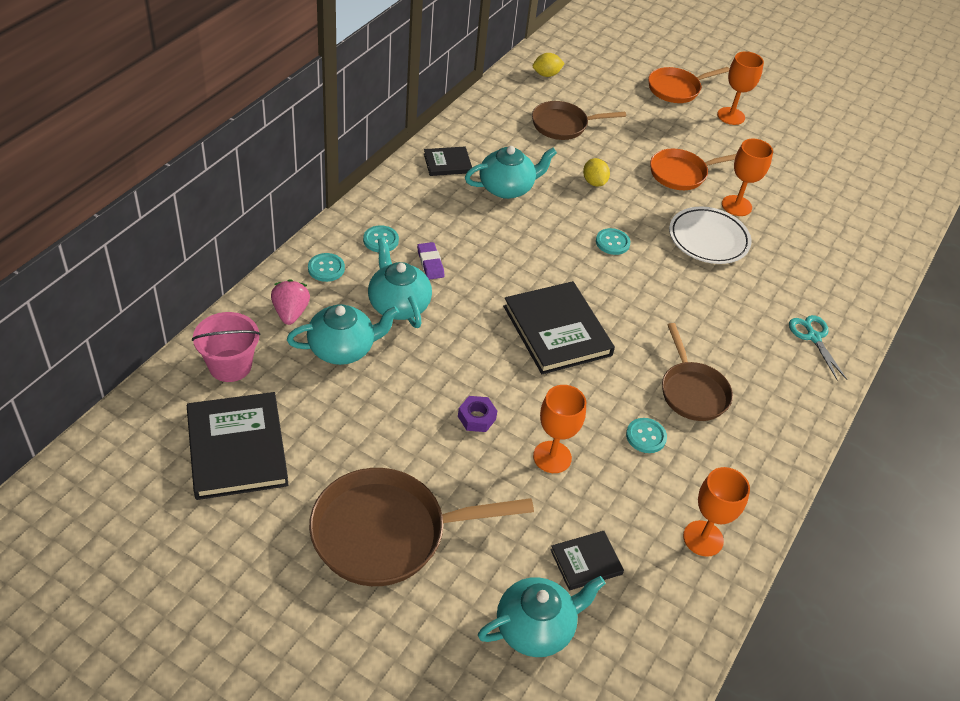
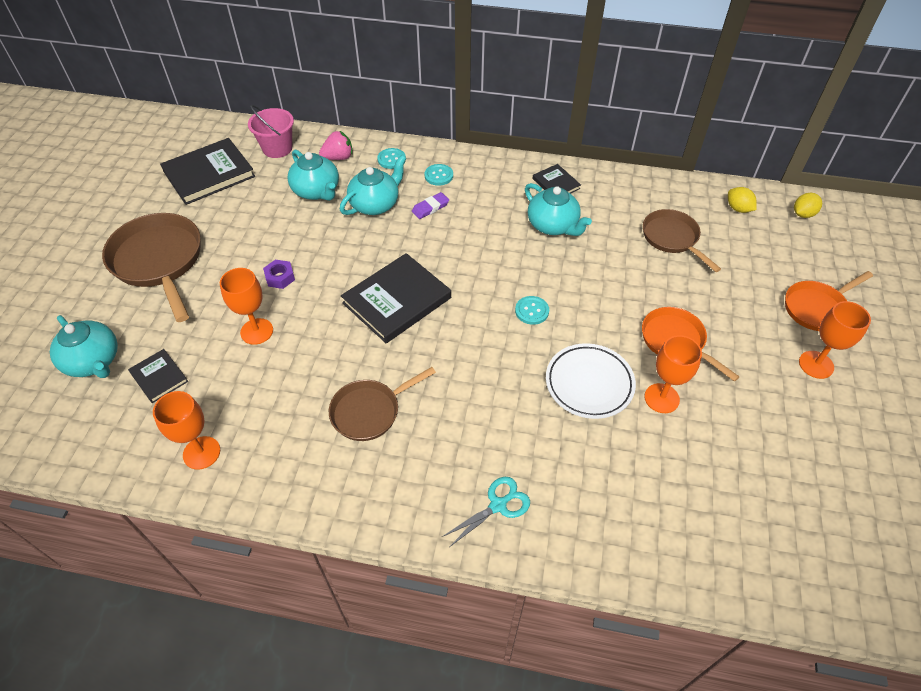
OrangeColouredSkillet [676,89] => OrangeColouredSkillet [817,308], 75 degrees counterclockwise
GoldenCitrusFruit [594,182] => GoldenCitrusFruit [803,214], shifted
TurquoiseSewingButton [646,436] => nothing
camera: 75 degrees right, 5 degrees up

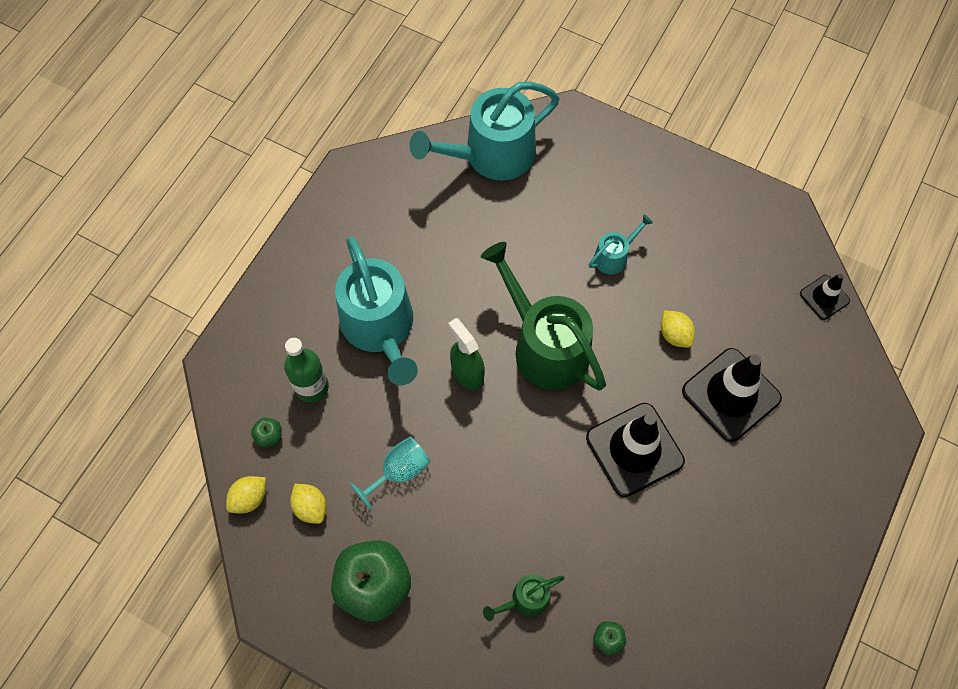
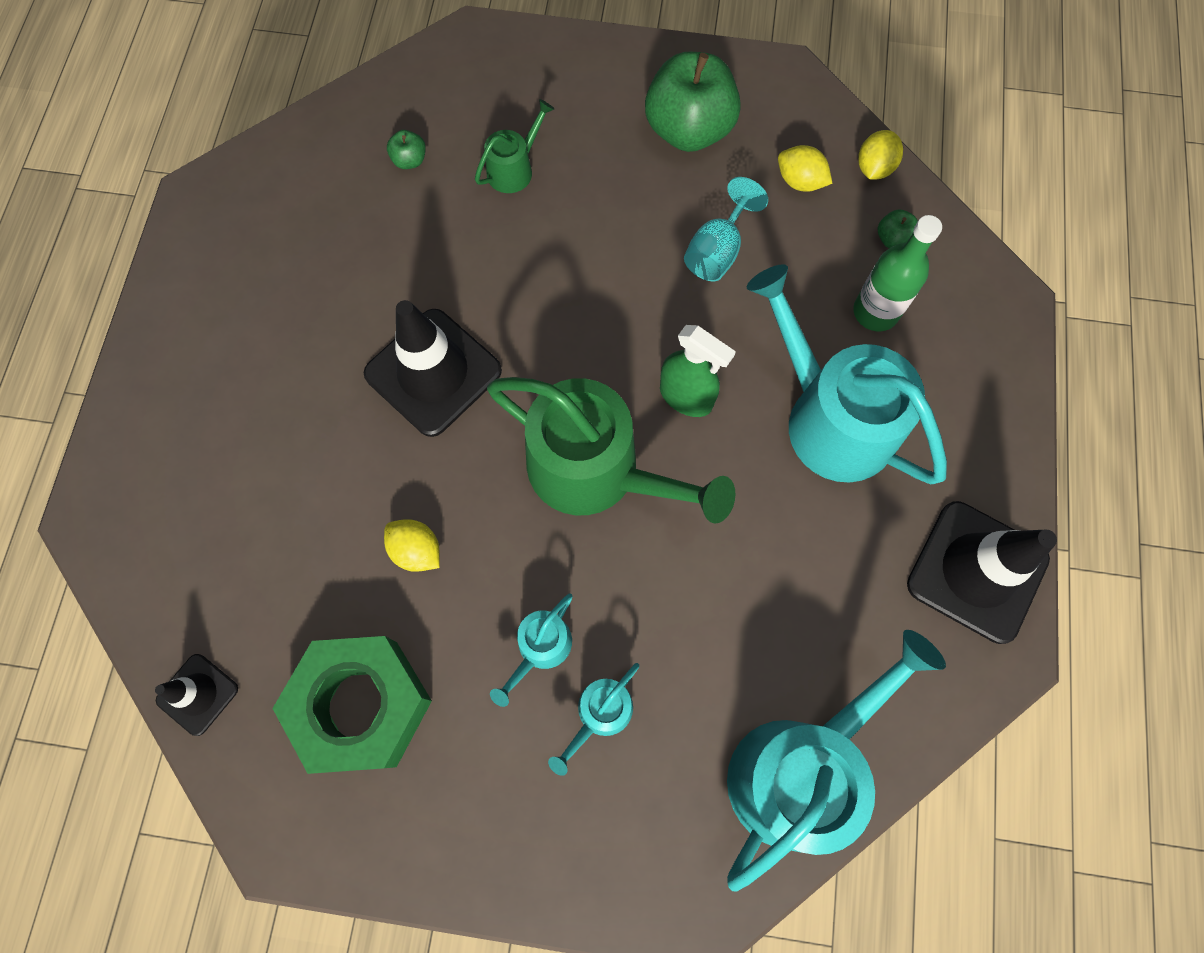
EbonySafetyCone [731,395] => EbonySafetyCone [977,571], shifted
nothing => GreenHexagonNut [361,705]
nothing => TurquoiseWateringPot [600,714]
camera: 160 degrees right, 5 degrees up

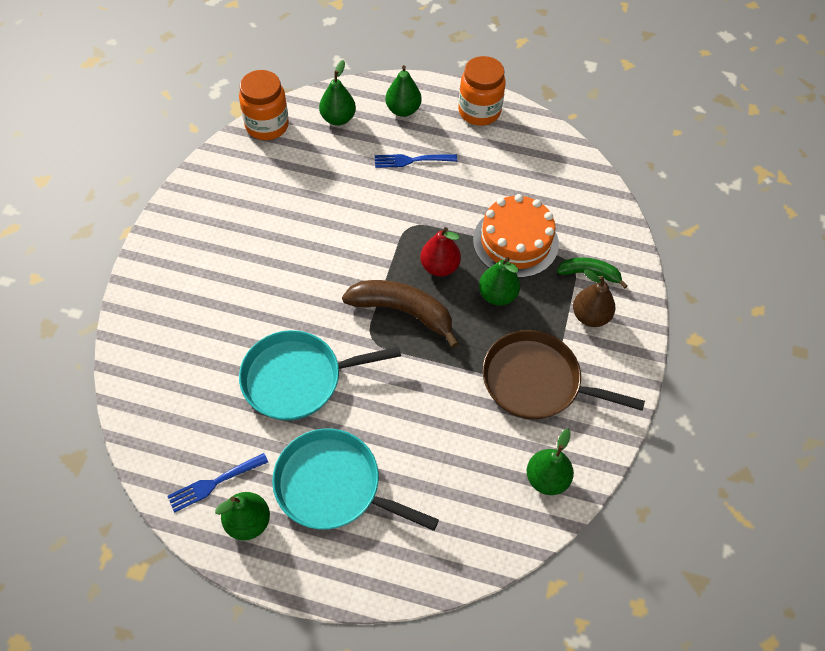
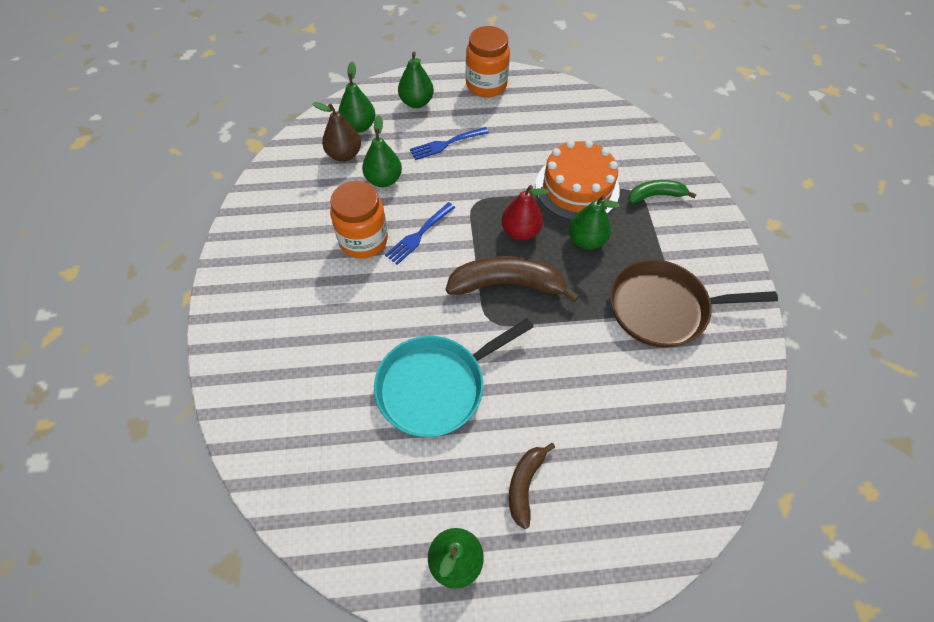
OrangeColouredPreserveJar [267,125] => OrangeColouredPreserveJar [363,240], shifted
BrownPearFruit [590,316] => BrownPearFruit [344,154], shifted
TurquoiseSkillet [333,486] => BrownBanana [525,485]
GreenPearFruit [546,479] => GreenPearFruit [383,180], shifted
BlueFork [214,483] => BlueFork [419,235], shifted
camera: 20 degrees left, 0 degrees up

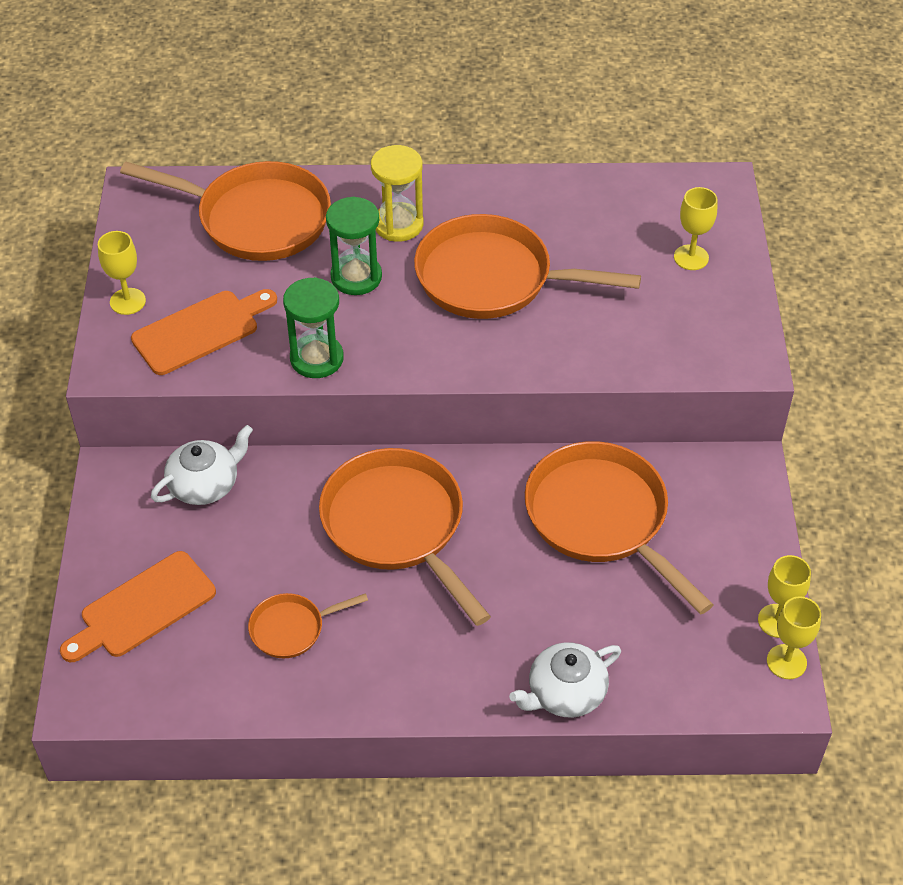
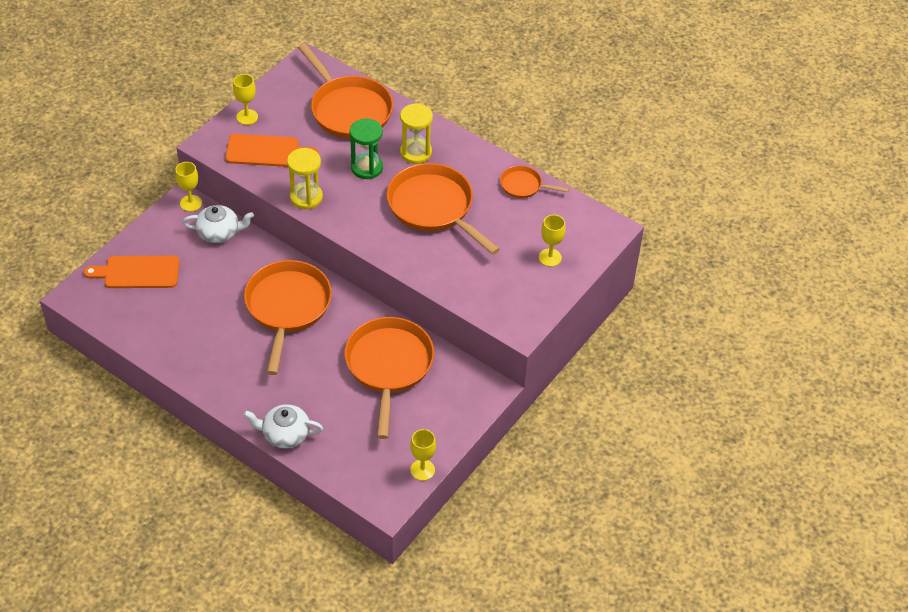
GreenSandTimer [316,358] => GoldenSandTimer [306,197]
OrangeColouredSkillet [292,628] => OrangeColouredSkillet [524,186], shifted
GoldenGoblet [786,662] => GoldenGoblet [191,203], shifted
camera: 35 degrees right, 0 degrees up

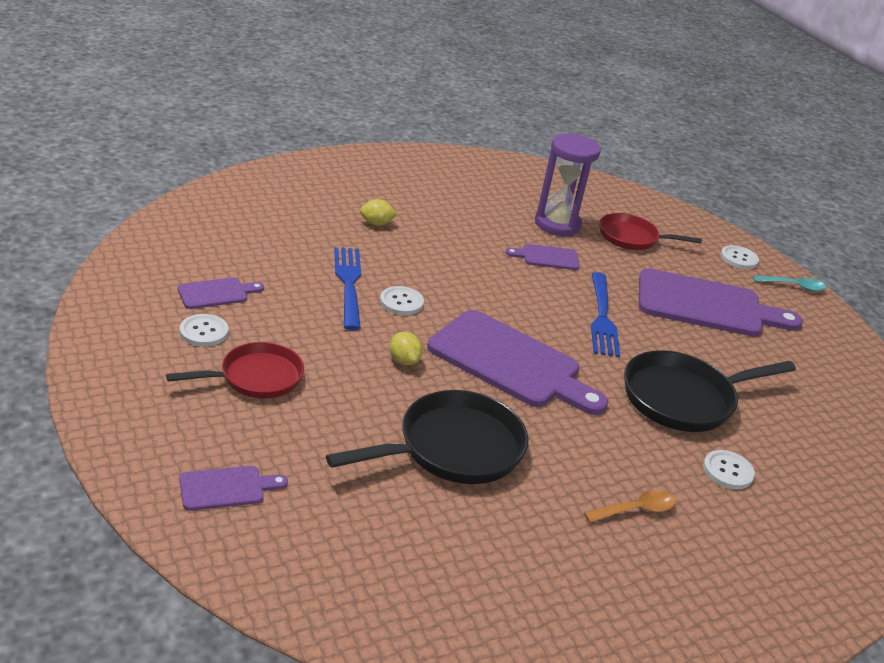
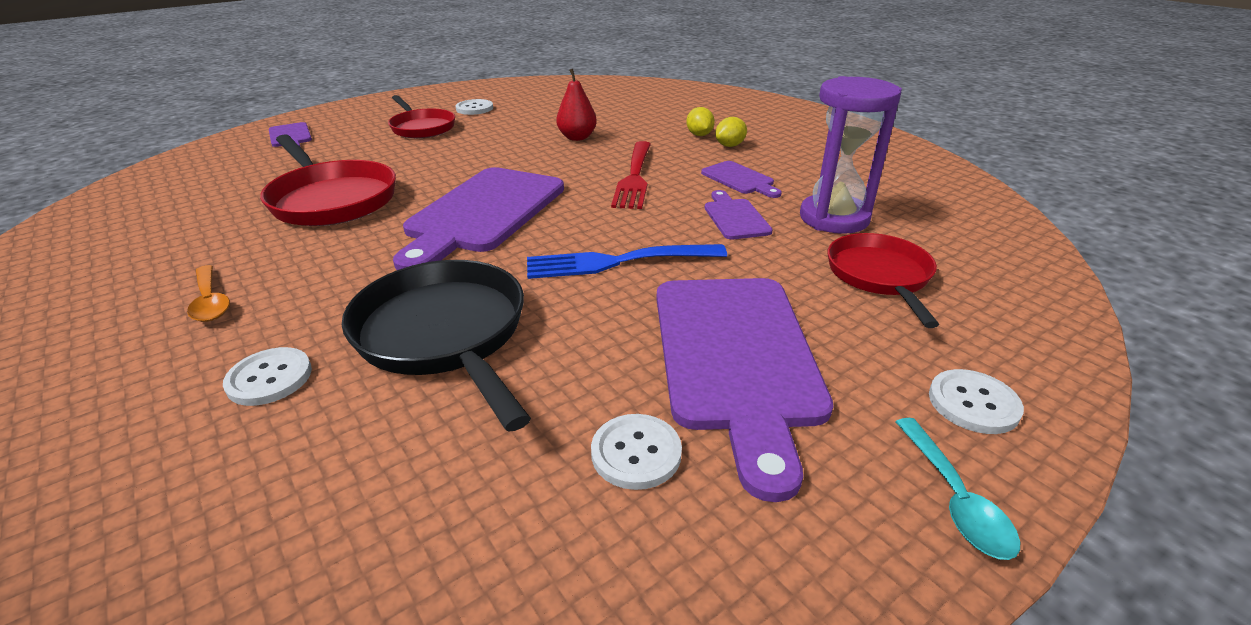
BlueFork [349,284] => CrimsonPearFruit [577,137]
VioletChoppingBoard [216,293] => VioletChoppingBoard [739,179], shifted
SnowWhiteSewingButton [401,302] => SnowWhiteSewingButton [636,453], shifted
GoldenCitrusFruit [404,360] => GoldenCitrusFruit [730,145], shifted
EbonySkillet [453,448] => CrimsonSkillet [331,199]
nothing => CrimsonFork [634,177]
camera: 85 degrees right, 0 degrees up

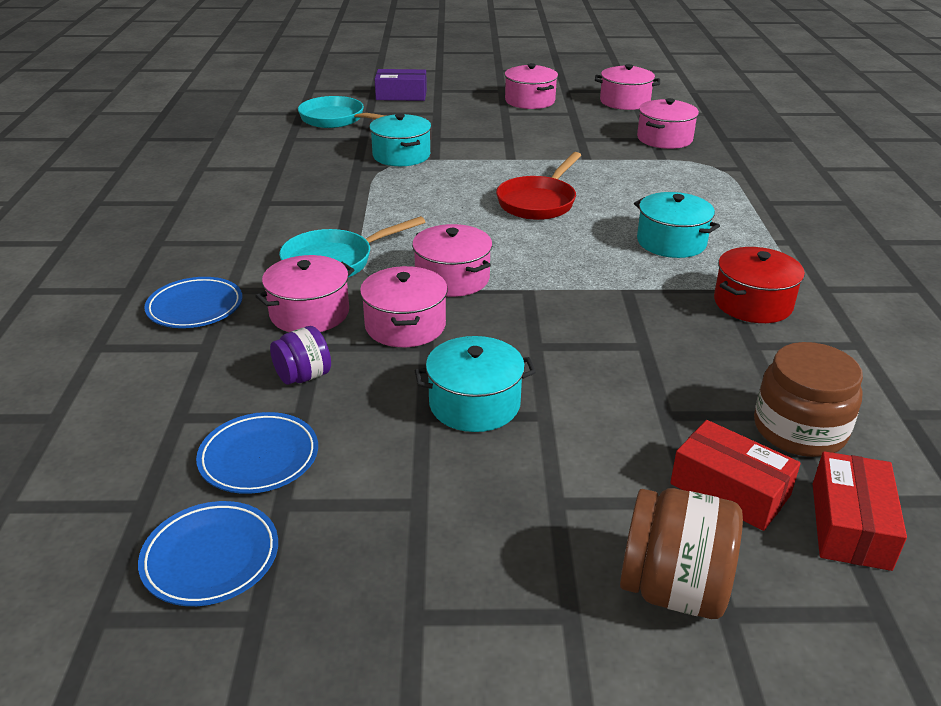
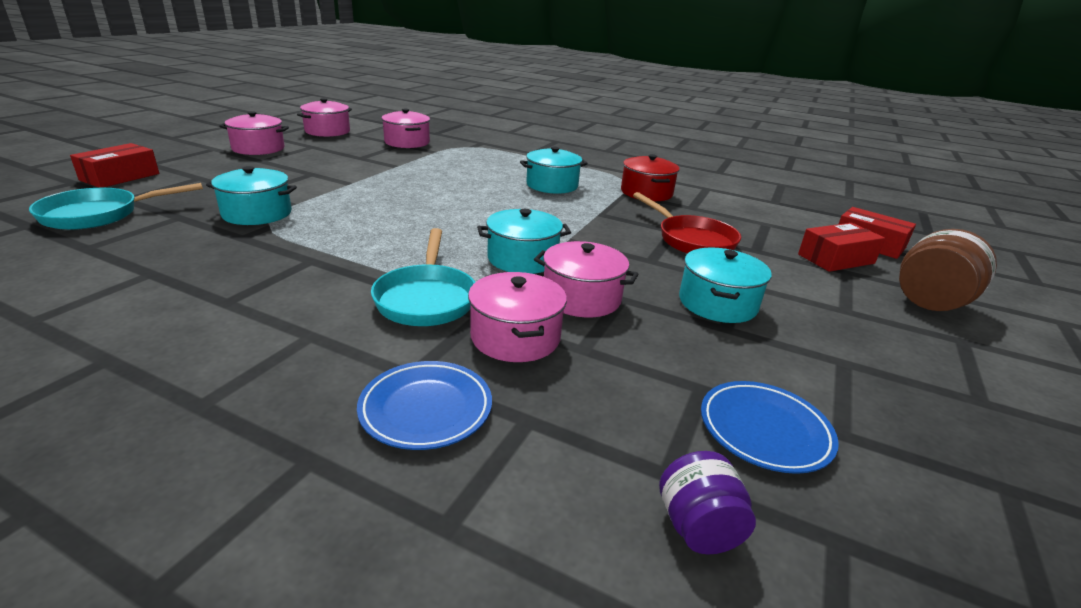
VioletParcel [401,95] => CrimsonParcel [120,177]
CrimsonSkillet [539,202] => CrimsonSkillet [692,240], shifted
RosyStockpot [452,278] => TurquoiseStockpot [522,259]
VioletPreserveJar [303,376] => VioletPreserveJar [698,528], shifted
BrownPreserveJar [799,429] => nothing
BlueDinnerPlate [211,557] => nothing
camera: 65 degrees left, 5 degrees down

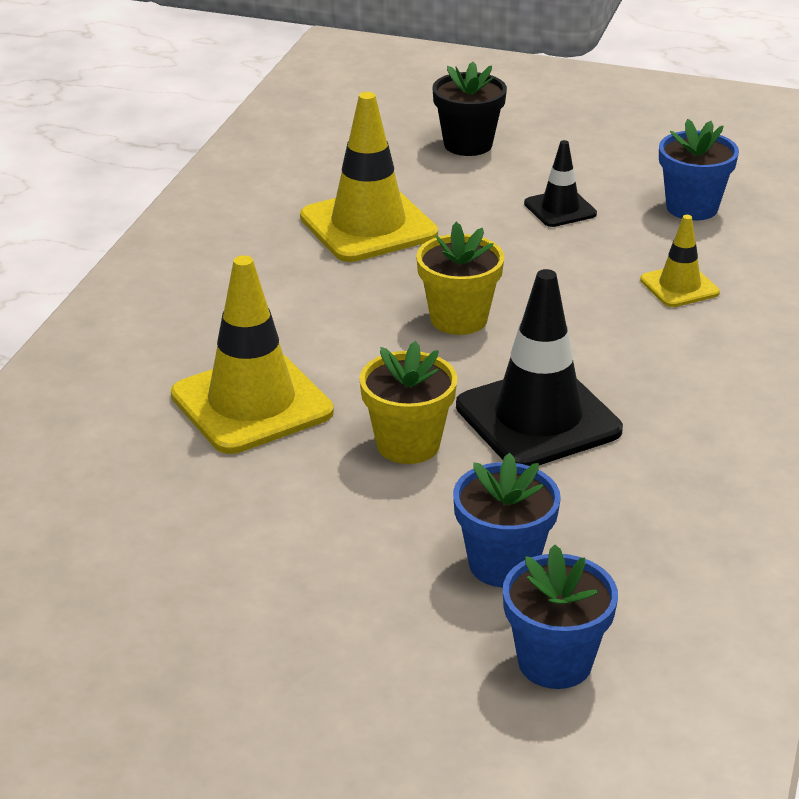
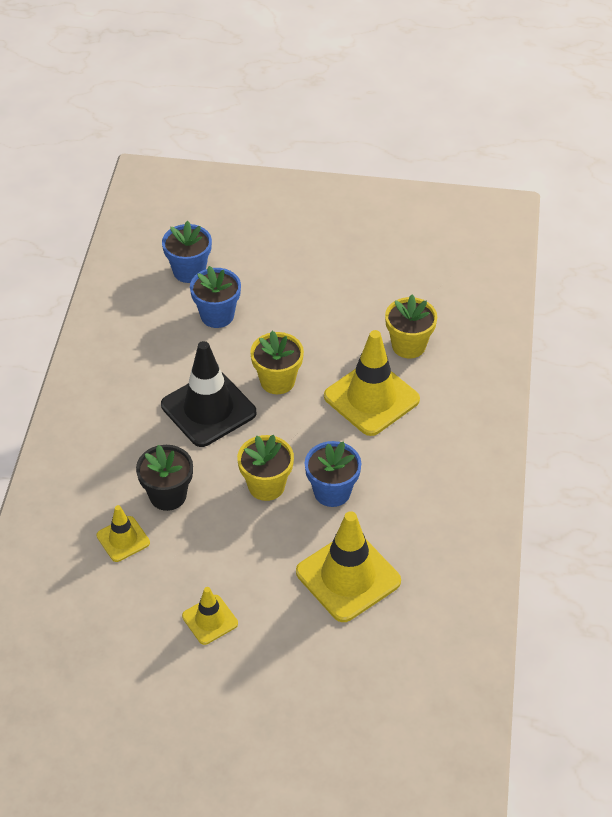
EbonyPottedPlant [468,144] => EbonyPottedPlant [168,495], shifted
BluePottedPlant [692,207] => BluePottedPlant [332,492], shifted
EbonySafetyCone [560,209] => GoldenSafetyCone [210,620]
nothing => GoldenPottedPlant [408,345]
camera: 170 degrees right, 15 degrees up

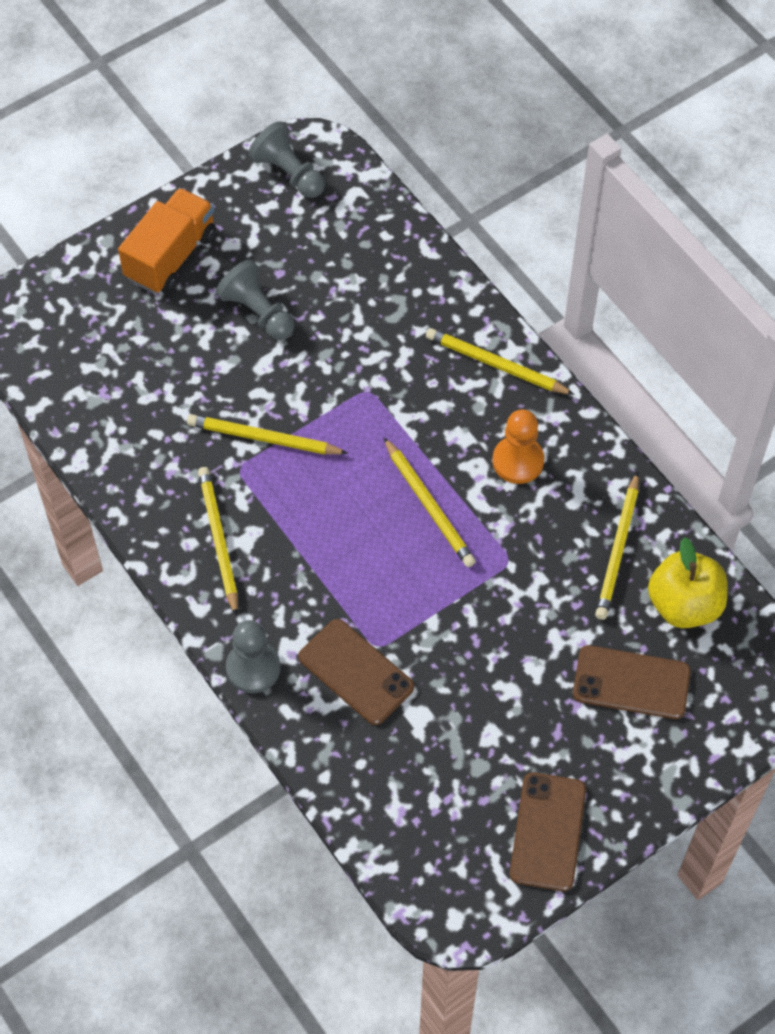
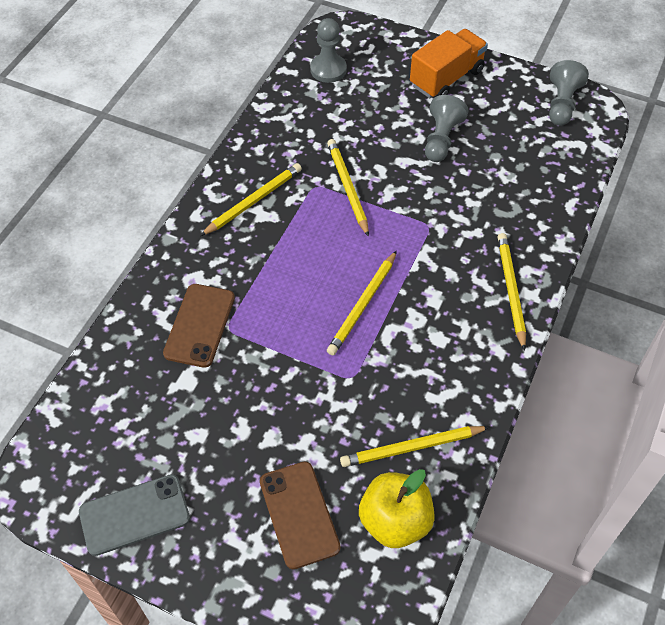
OrangeColouredLorry [171,256] => OrangeColouredLorry [446,78], 45 degrees counterclockwise
OrangeColouredGamePawn [518,461] => nothing
GrayGamePawn [253,668] => GrayGamePawn [328,69], shifted
BrownMobilePhone [548,831] => GrayMobilePhone [134,515]
camera: 60 degrees right, 5 degrees down

